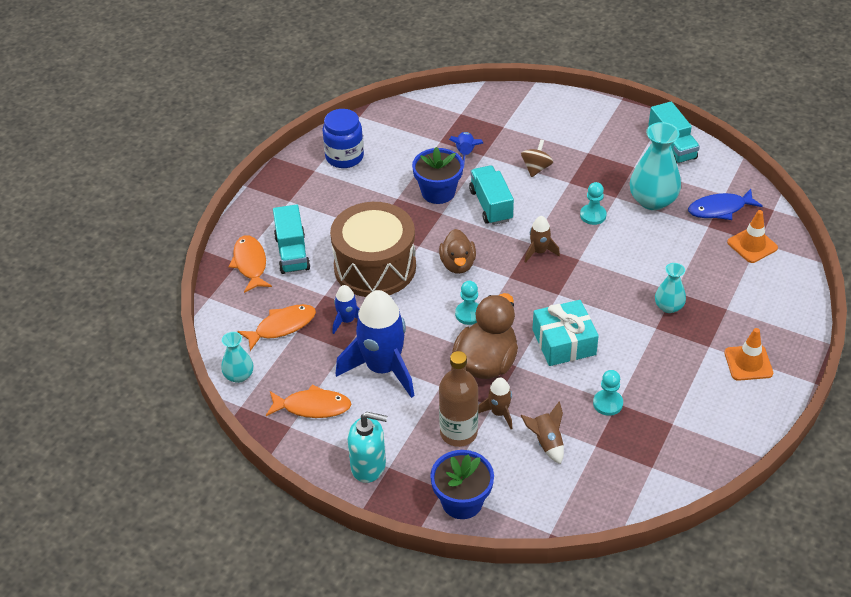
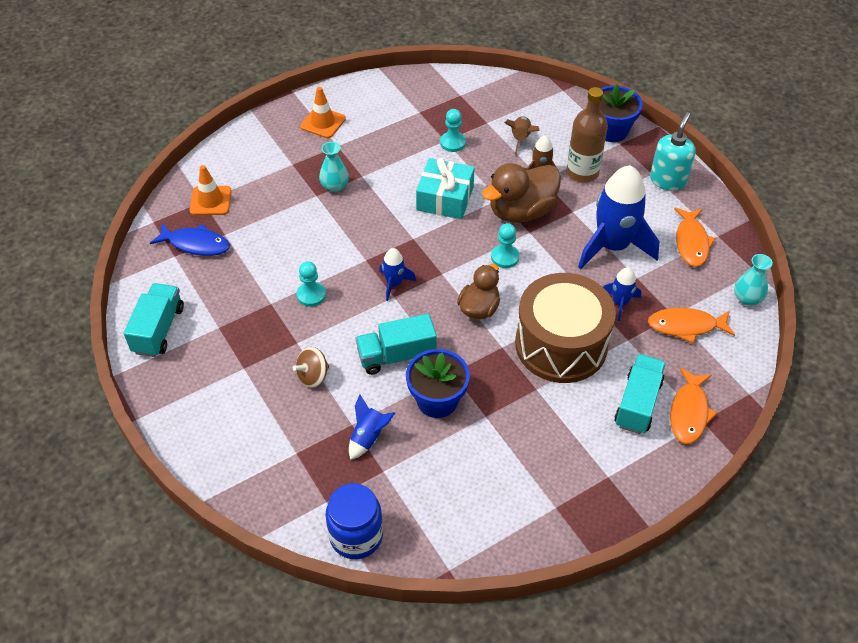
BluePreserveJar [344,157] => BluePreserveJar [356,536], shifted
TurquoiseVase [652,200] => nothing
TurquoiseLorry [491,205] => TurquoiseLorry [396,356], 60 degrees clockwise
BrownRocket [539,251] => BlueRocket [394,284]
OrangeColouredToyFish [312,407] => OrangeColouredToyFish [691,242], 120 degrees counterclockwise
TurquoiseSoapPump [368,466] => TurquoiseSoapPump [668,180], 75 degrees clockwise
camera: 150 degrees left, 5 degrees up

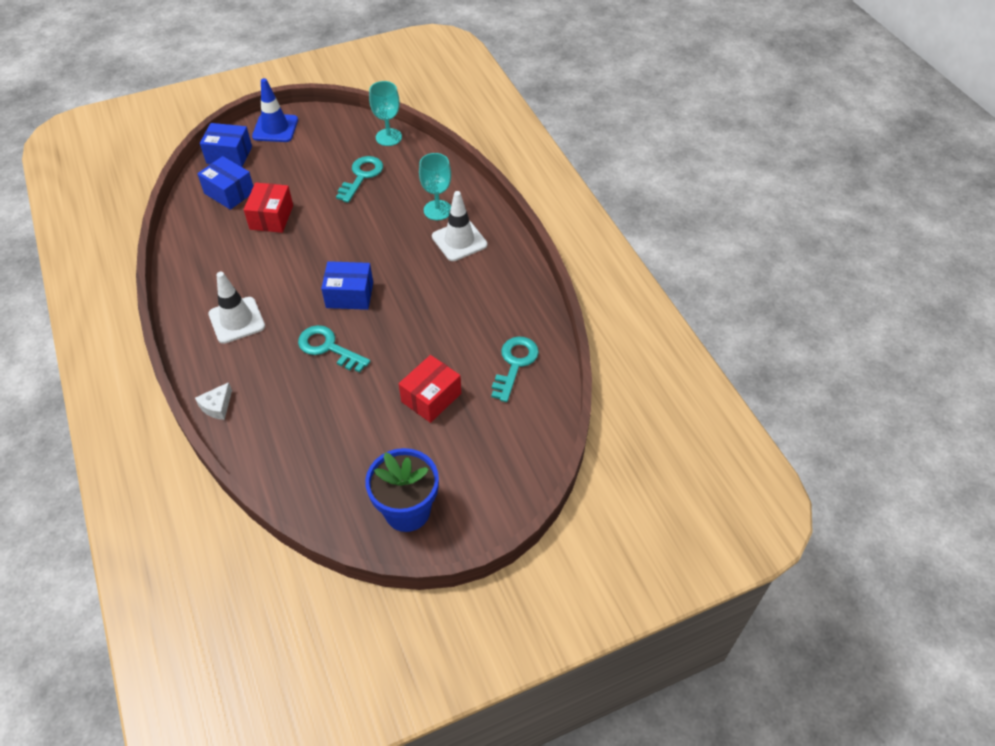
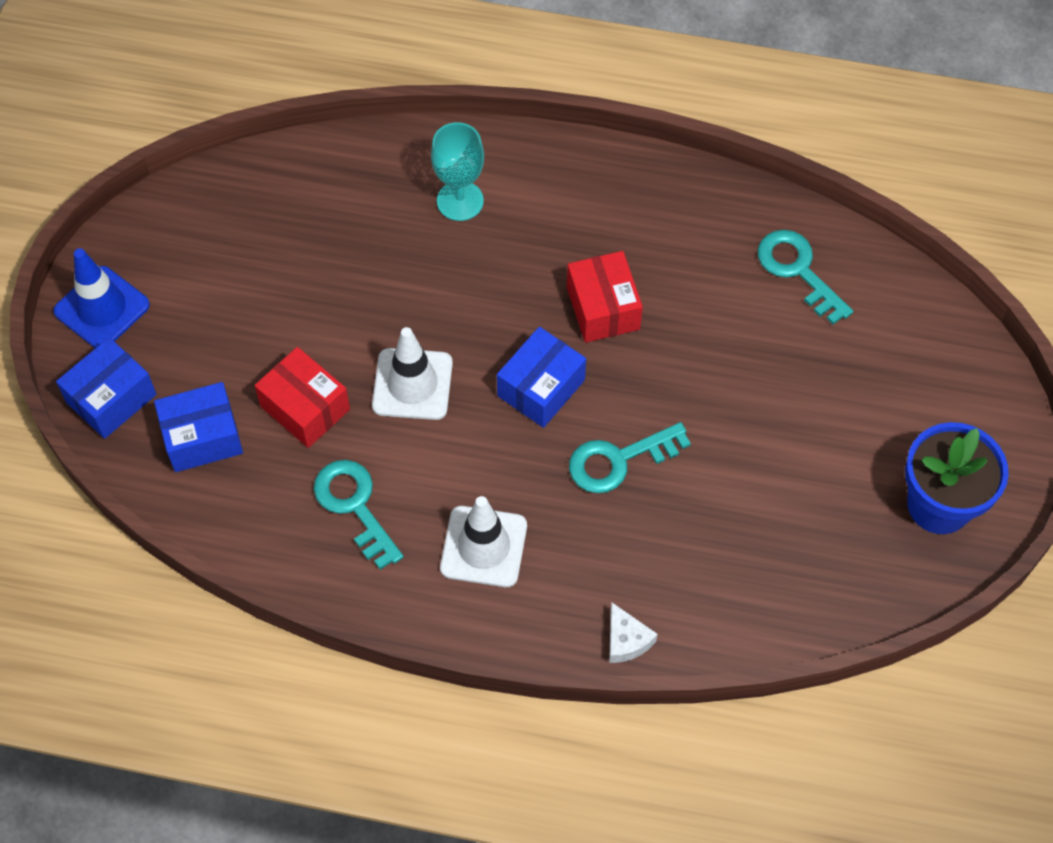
TurquoiseGoblet [388,137] => nothing
TurquoiseLatchkey [361,176] => TurquoiseLatchkey [354,506], shifted
SnowWhiteSafetyCone [459,241] => SnowWhiteSafetyCone [412,384], shifted
CrimsonParcel [431,397] => CrimsonParcel [603,308], shifted
camera: 55 degrees left, 10 degrees up

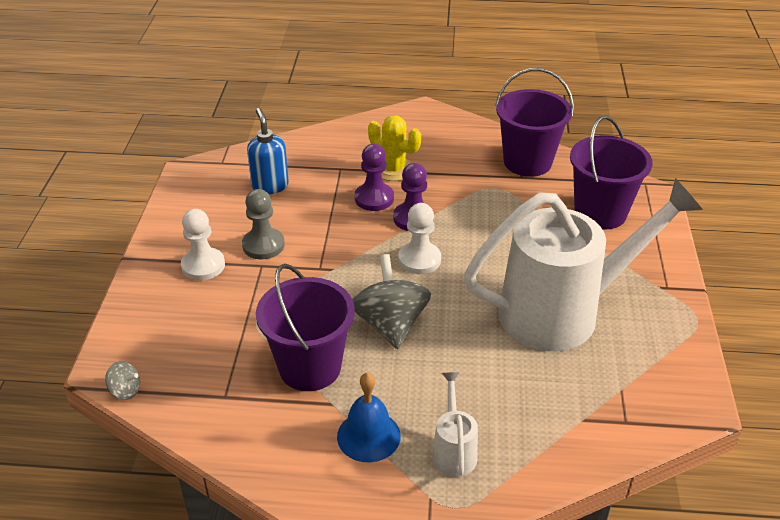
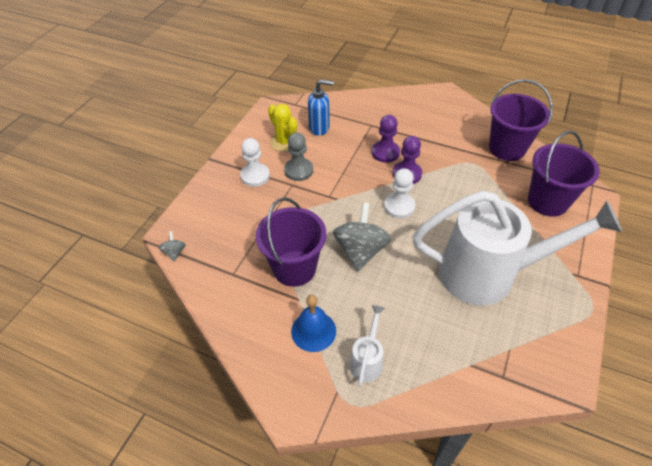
BlueSoapPump [270,186] => BlueSoapPump [319,128], 90 degrees clockwise
GoldenSaguaroCactus [394,169] => GoldenSaguaroCactus [284,142], shifted
GraySpinningTop [125,391] => GraySpinningTop [174,252], 135 degrees counterclockwise
camera: 20 degrees right, 10 degrees up

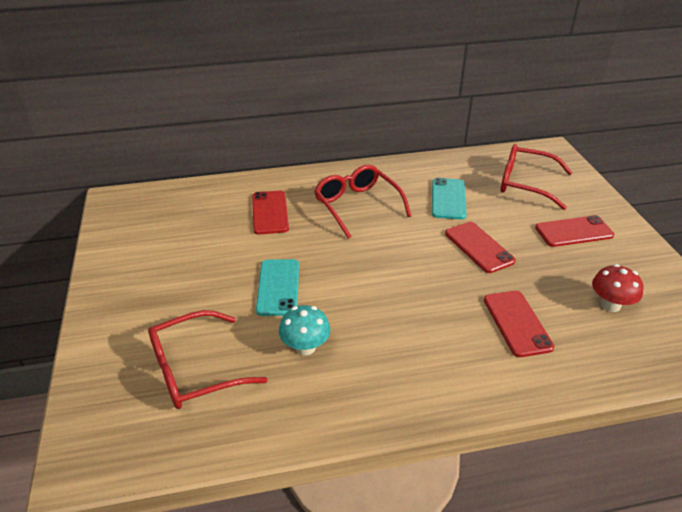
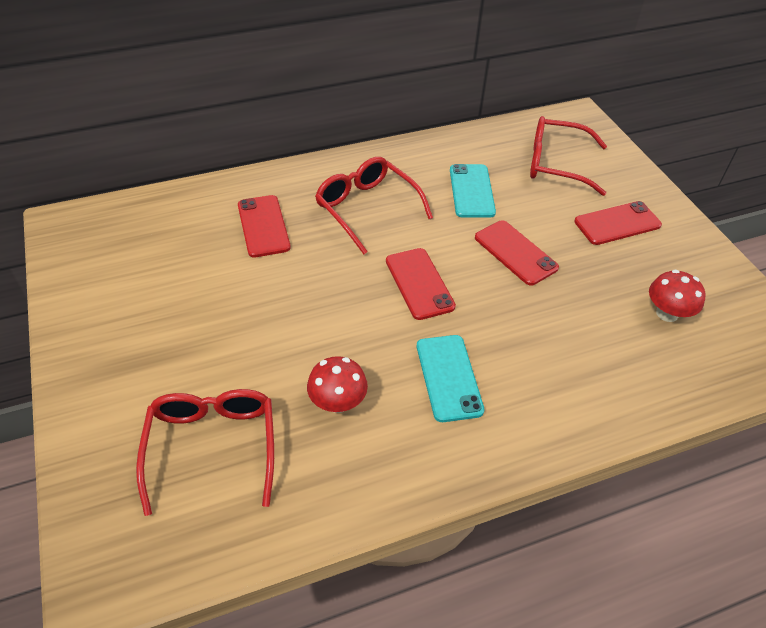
TurquoiseMobilePhone [278,287] => TurquoiseMobilePhone [449,377], shifted
CrimsonMobilePhone [517,323] => CrimsonMobilePhone [419,283], shifted
TurquoiseMushroom [305,347] => CrimsonMushroom [338,402]
CrimsonEyeglasses [194,370] => CrimsonEyeglasses [212,446], 120 degrees clockwise
camera: 10 degrees left, 10 degrees up

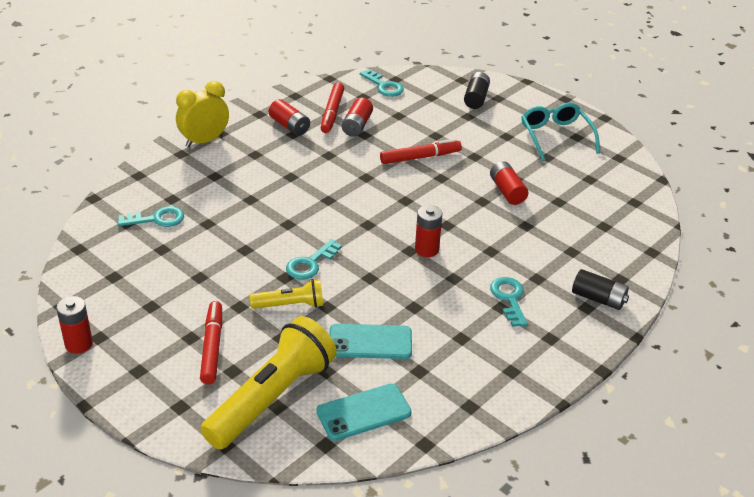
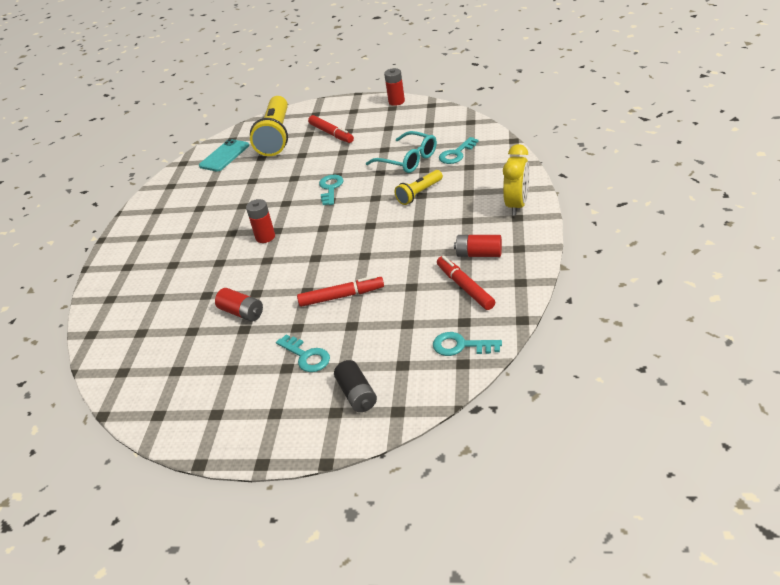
CrimsonBattery [357,126] => nothing
TurquoiseEyeglasses [556,136] => TurquoiseEyeglasses [407,160], shifted
CrimsonFeltPen [420,157] => CrimsonFeltPen [341,296], 135 degrees counterclockwise
EbonyBattery [598,299] => nothing
TurquoiseLatchkey [509,298] => TurquoiseLatchkey [306,356], shifted
GoldenPocketTorch [290,305] => GoldenPocketTorch [419,193], shifted
TurquoiseMobilePhone [370,342] => nothing
camera: 150 degrees right, 0 degrees up

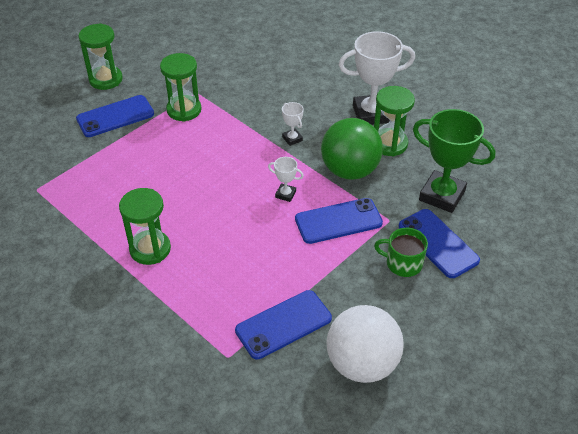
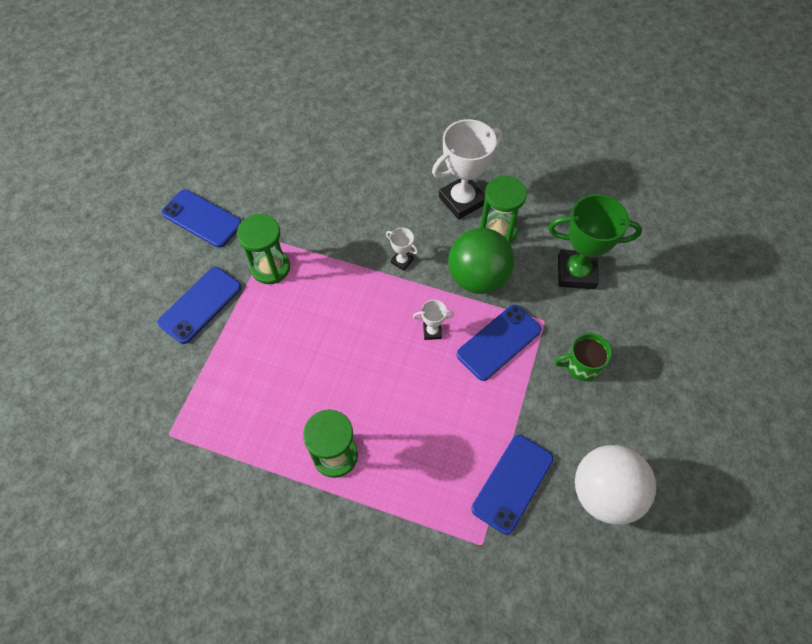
GreenSandTimer [106,79] => nothing
BlueMobilePhone [438,243] => BlueMobilePhone [202,218], shifted
camera: 25 degrees left, 15 degrees up

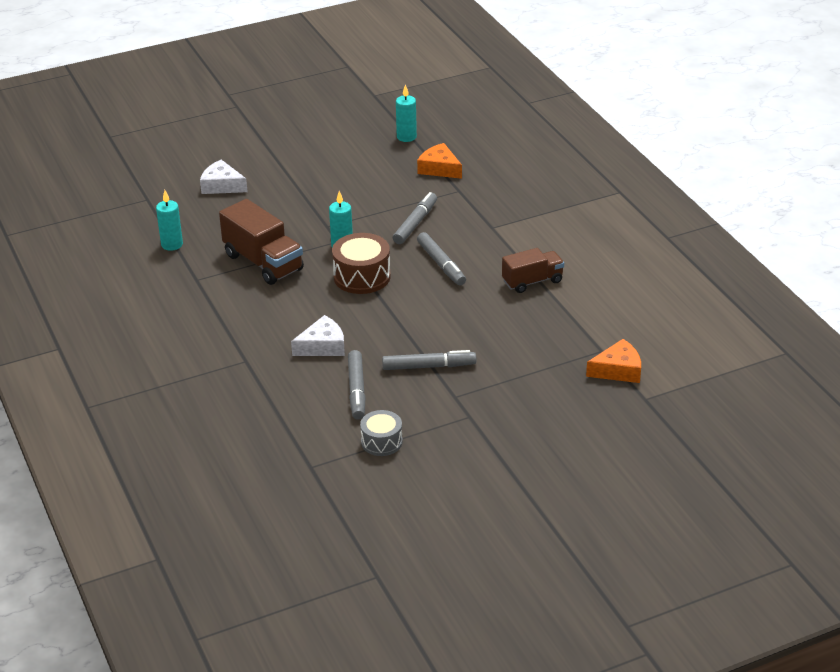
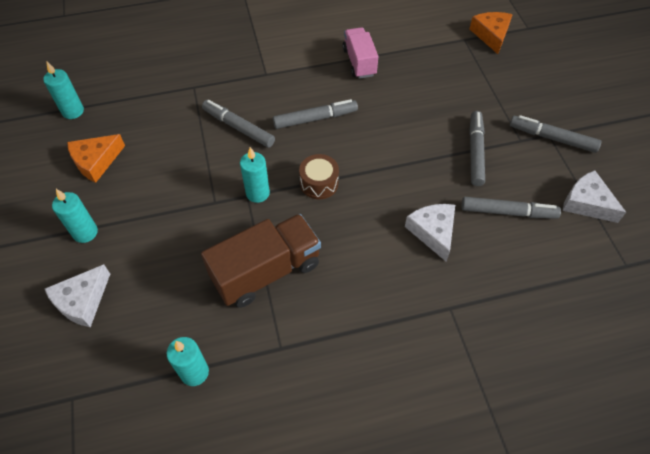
OrangeColouredCheese [439,168] => OrangeColouredCheese [96,161], shifted
BrownToyDrum [362,277] => BrownToyDrum [319,183], x0.64
BrownLorry [532,281] => RosyLorry [359,62]
GrayToyDrum [381,442] => SnowWhiteCheese [586,203]
nothing => GrayFeltPen [552,138]
nothing => TurquoisePillarCandle [85,232]
camera: 80 degrees left, 20 degrees up

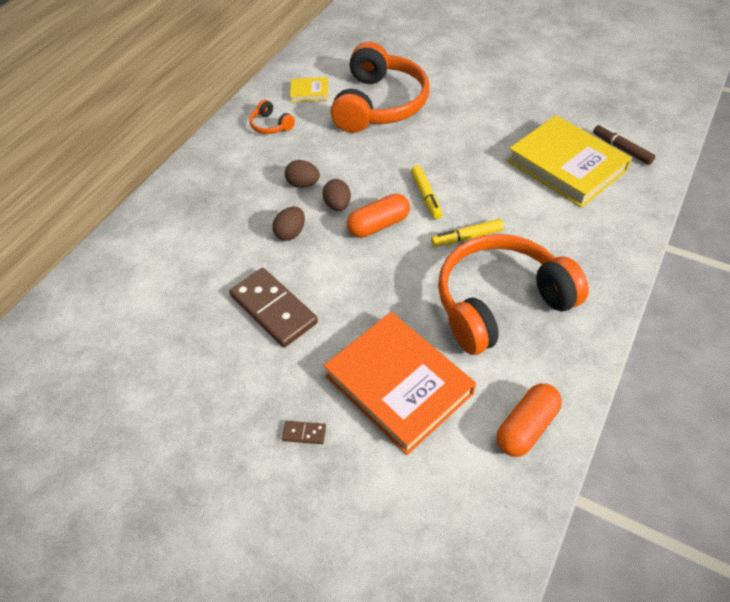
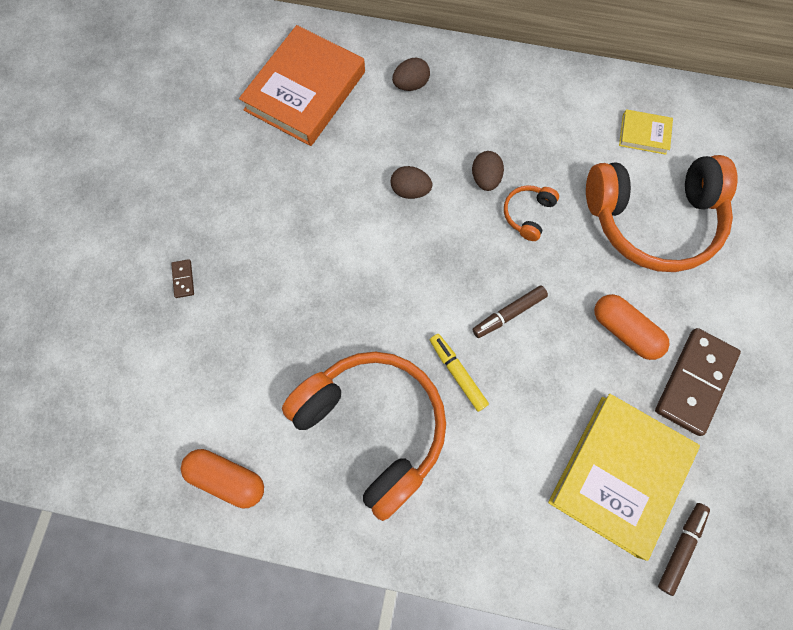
GoldenBook [309,92] => GoldenBook [644,134], 60 degrees counterclockwise
OrangeColouredHeadphones [271,125] => OrangeColouredHeadphones [527,214], shifted
GoldenFeltPen [426,196] => BrownFeltPen [509,314]
BrownToyEgg [337,205] => BrownToyEgg [411,85], shifted
OrangeColouredPill [378,225] => OrangeColouredPill [624,331], shifted
BrownDominoPiece [273,309] => BrownDominoPiece [694,381], shifted
OrangeColouredBook [398,384] => OrangeColouredBook [305,91], shifted
camera: 70 degrees right, 20 degrees up

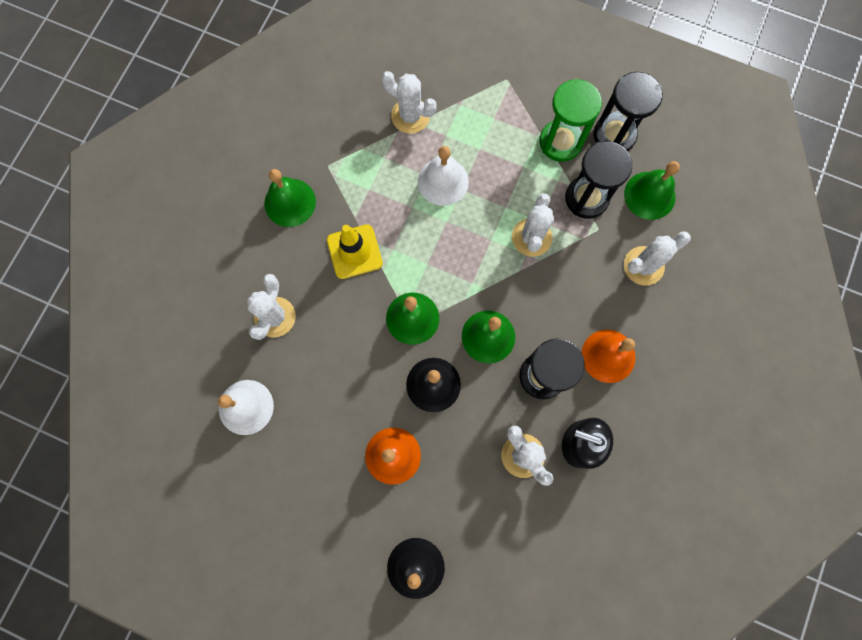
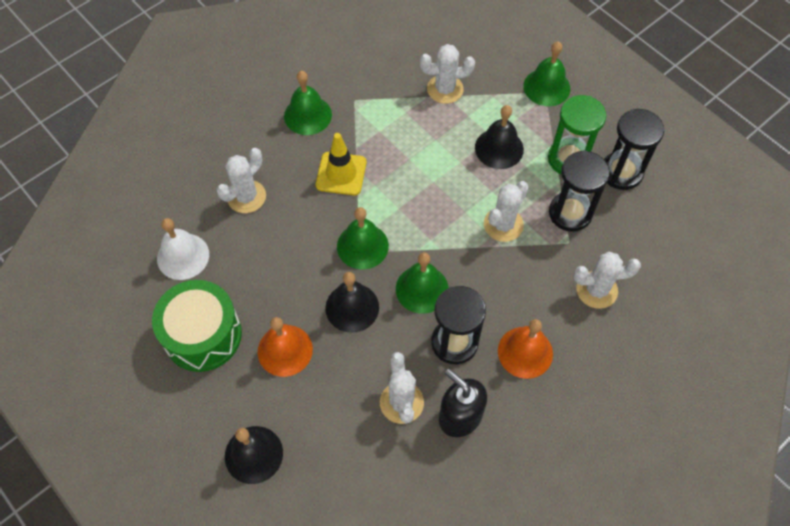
SnowWhiteSaguaroCactus [410,116] => SnowWhiteSaguaroCactus [445,89], 60 degrees counterclockwise
SnowWhiteBell [443,181] => nothing
GreenBell [649,195] => GreenBell [546,87], shifted
nothing => EbonyBell [499,148]
nothing => GreenToyDrum [202,335]
camera: 25 degrees right, 15 degrees down

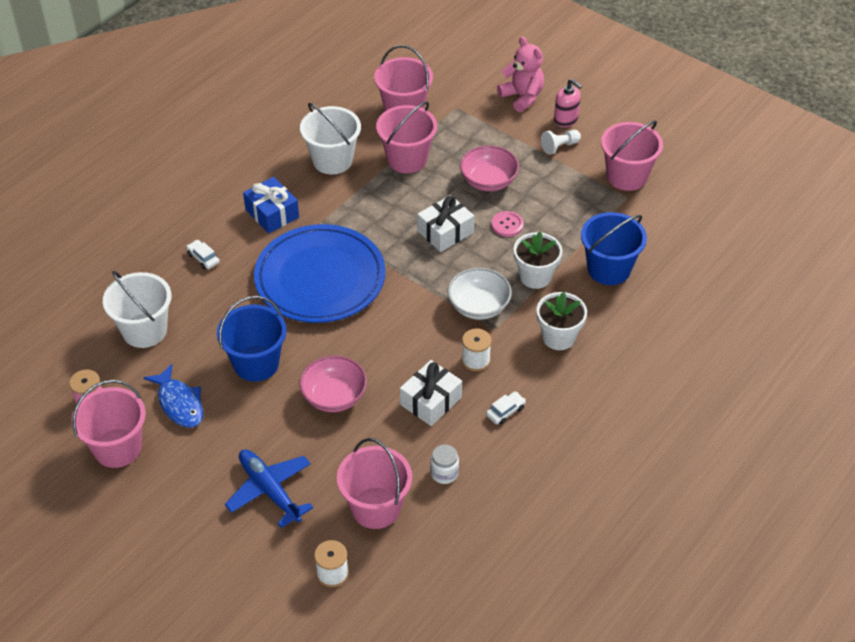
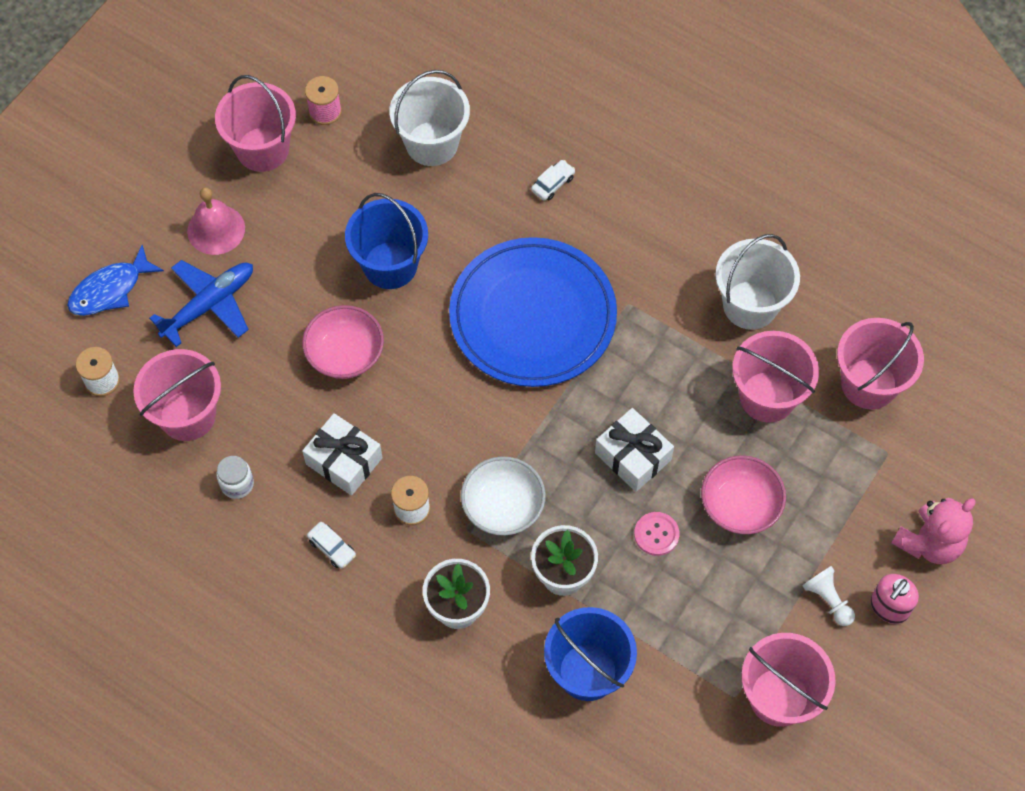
BluePresent [272,213] => nothing
BlueToyFish [179,403] => BlueToyFish [110,290], shifted
nothing => RosyBell [216,229]
camera: 85 degrees right, 15 degrees up

